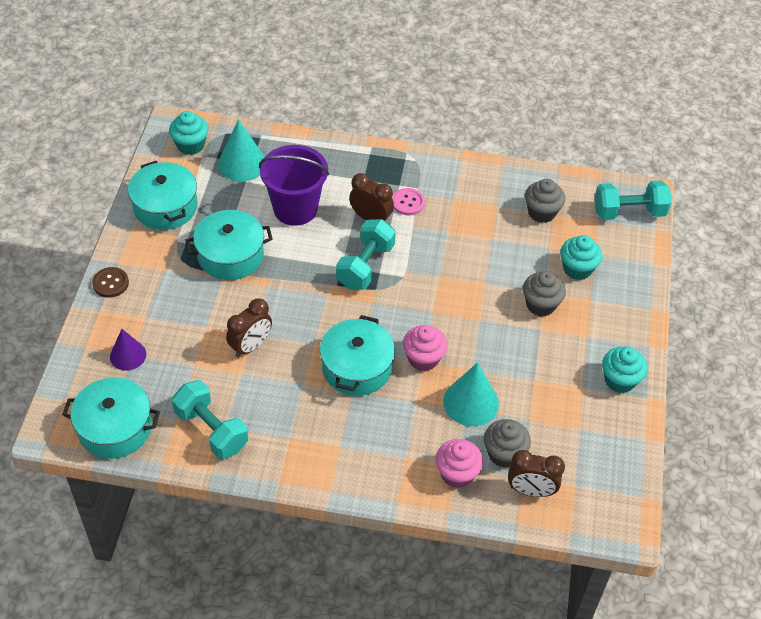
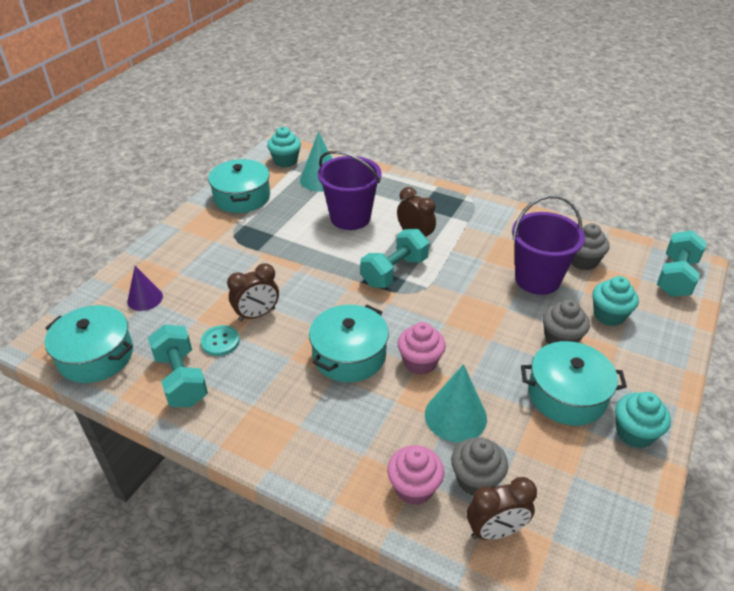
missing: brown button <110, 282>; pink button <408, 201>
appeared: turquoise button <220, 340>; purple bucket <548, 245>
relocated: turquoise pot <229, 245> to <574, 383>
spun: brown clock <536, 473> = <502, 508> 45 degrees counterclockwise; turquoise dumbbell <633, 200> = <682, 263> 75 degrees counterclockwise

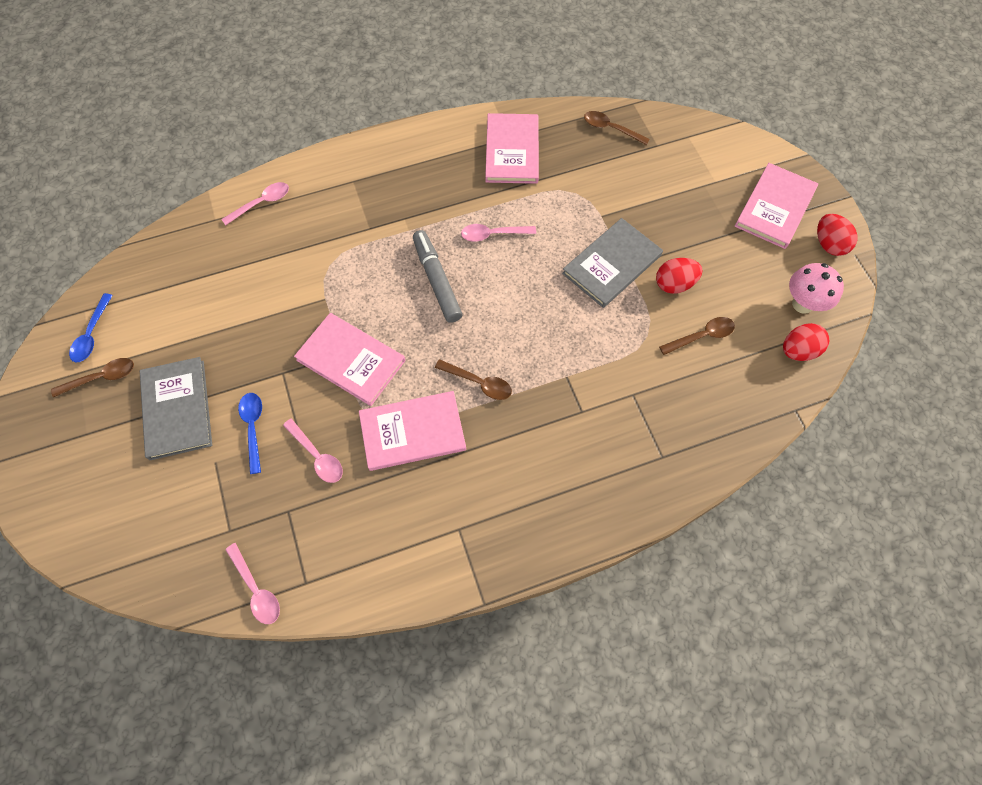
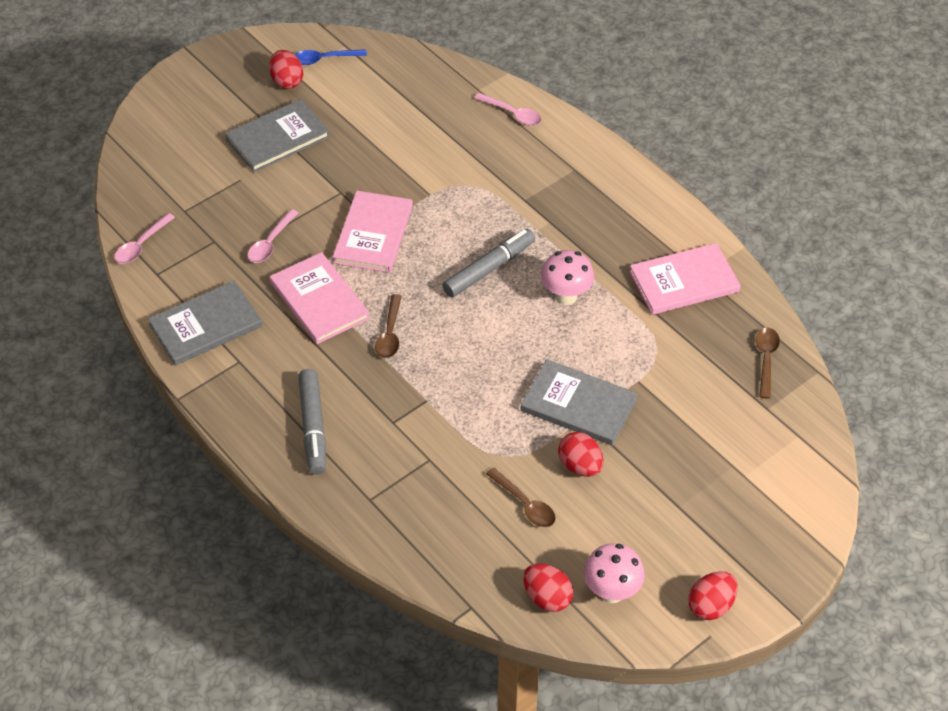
missing: blue spoon <250, 433>; pink book <776, 206>
appeared: grey book <205, 323>; grey marker <312, 422>
exchanged: brown spoon <92, 377> to red egg <286, 69>; pink spoon <498, 233> to pink mushroom <567, 277>

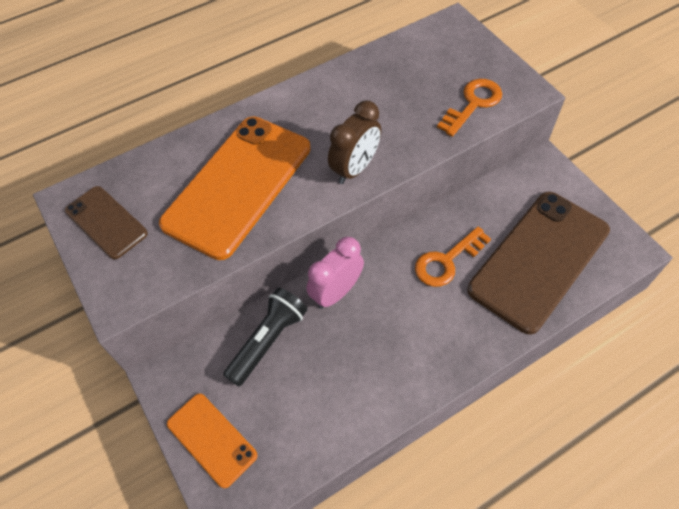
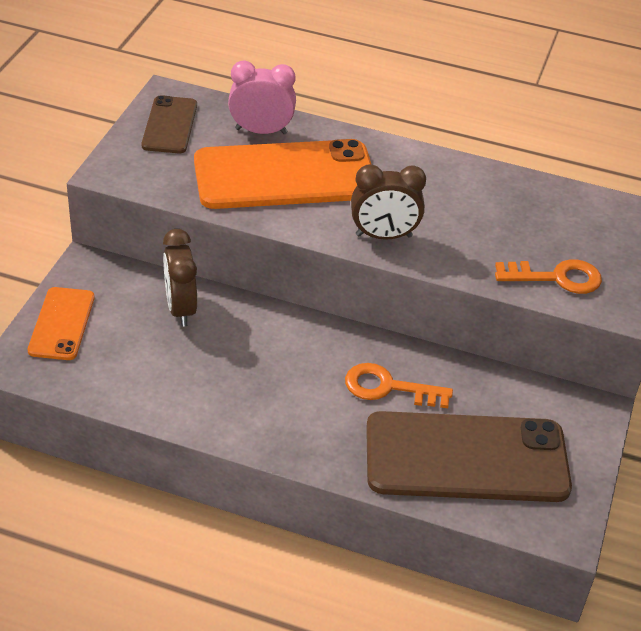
relocated: pink clock <335, 273> to <262, 97>
exchanged: black flashlight <265, 336> to brown clock <180, 278>

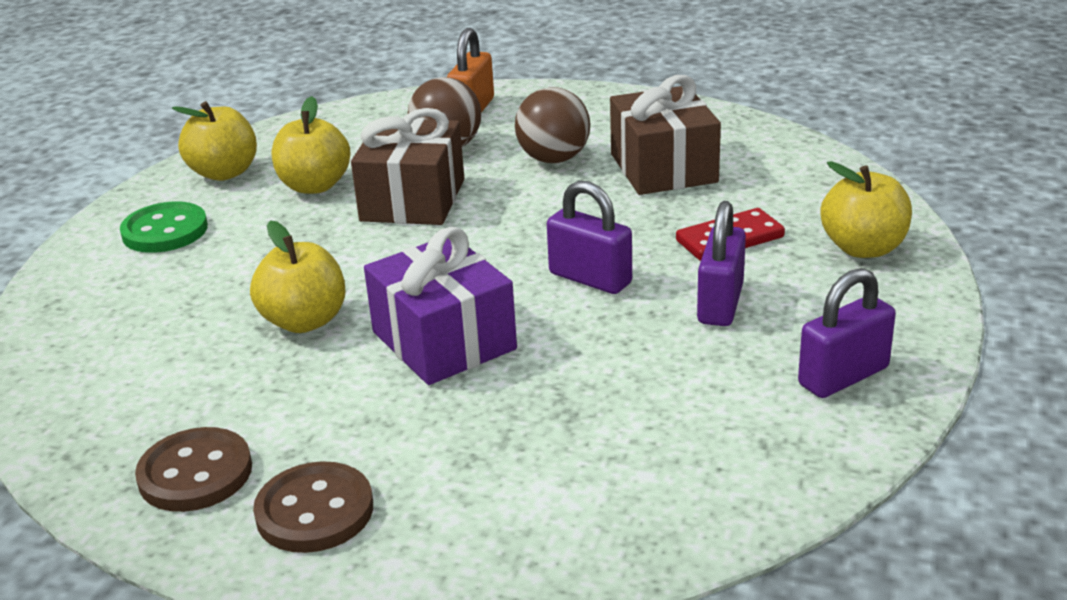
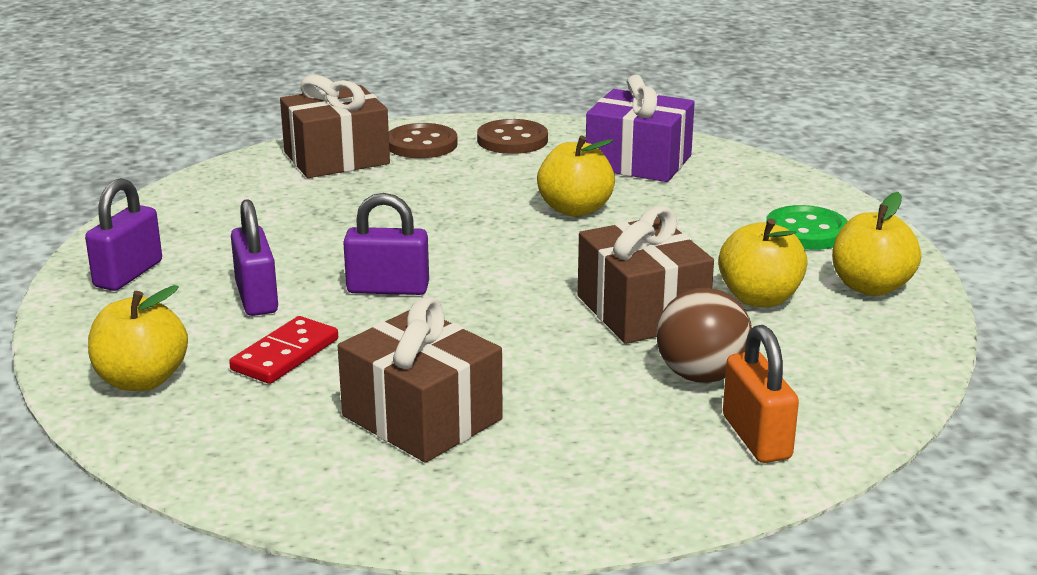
missing: brown ball <552, 125>
appeared: brown gift <335, 126>
relocated: purple gift <440, 306> to <640, 128>

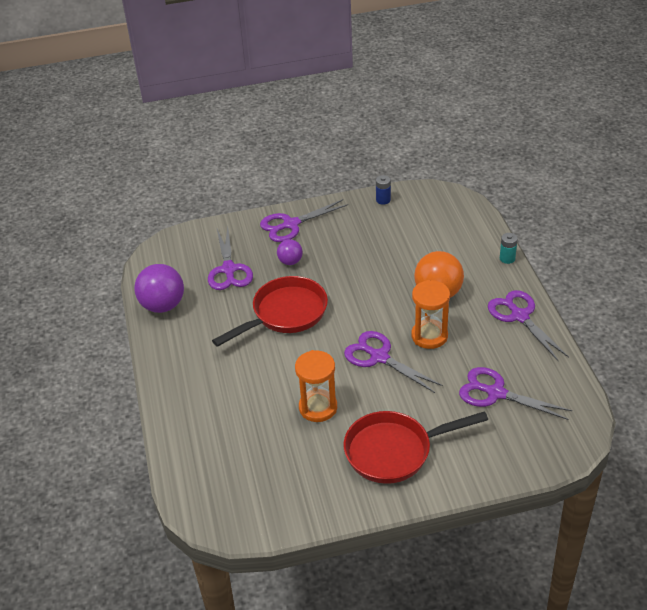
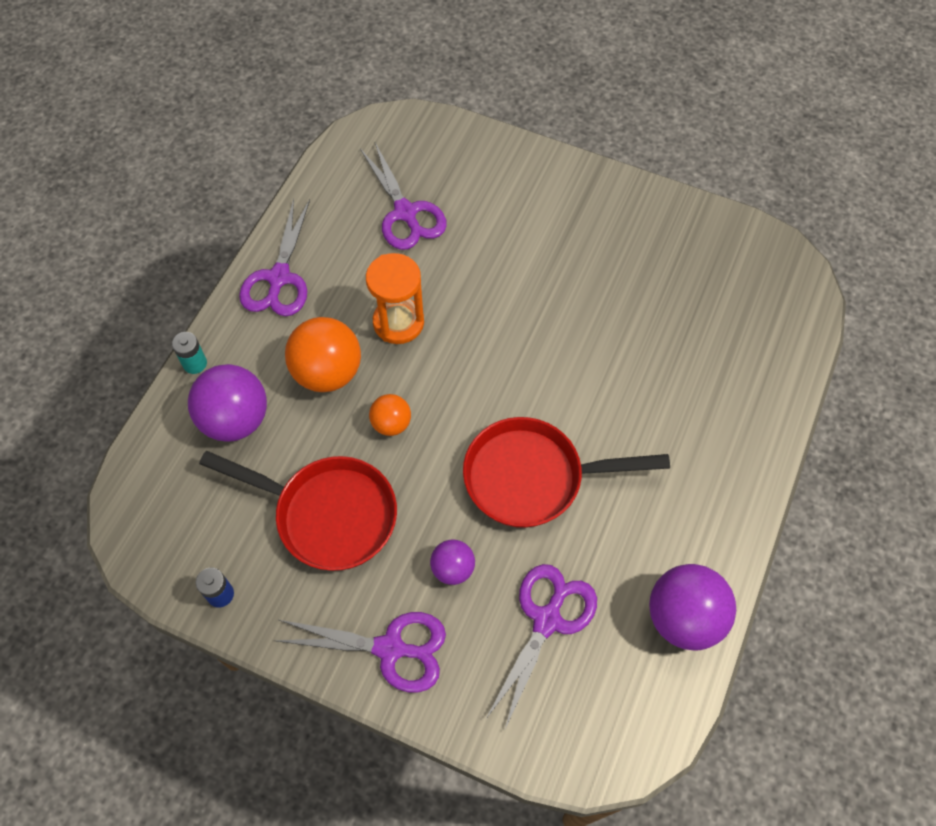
missing: orange hourglass <316, 386>; purple scissors <393, 362>
appeared: purple ball <227, 403>; orange ball <390, 415>
relocated: red pan <416, 447> to <298, 511>

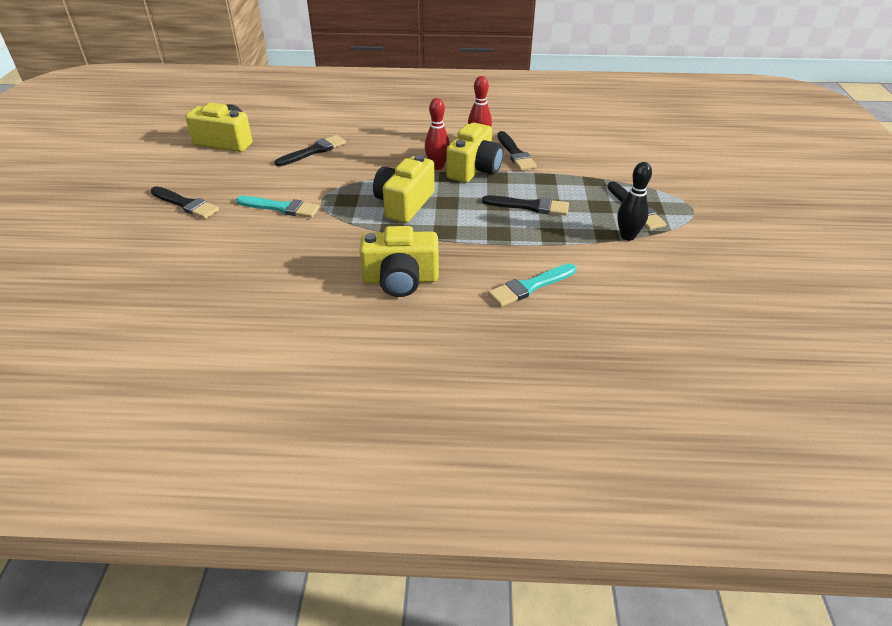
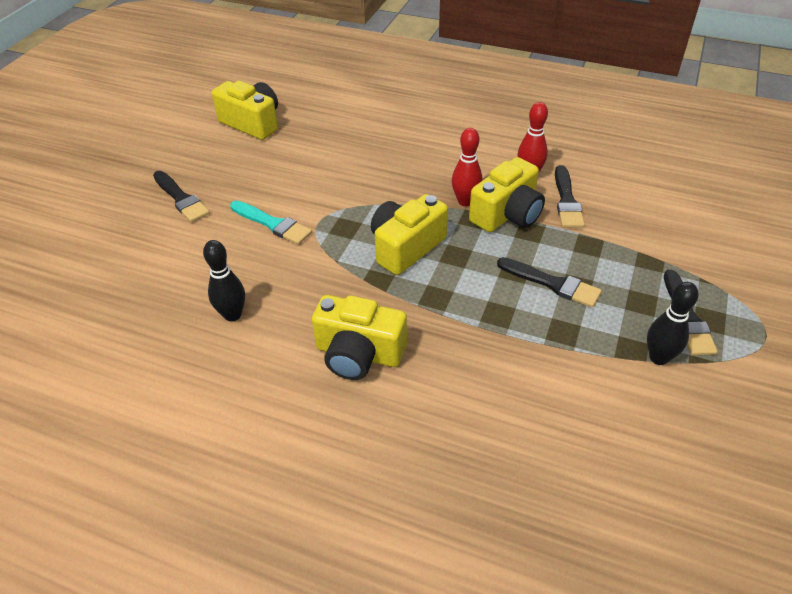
missing: black brush <310, 150>; turquoise brush <532, 285>
appeared: black bowling pin <224, 281>

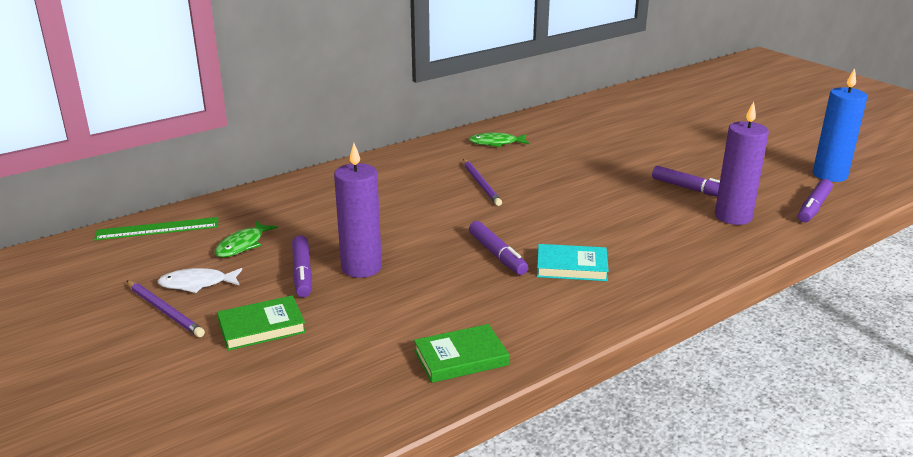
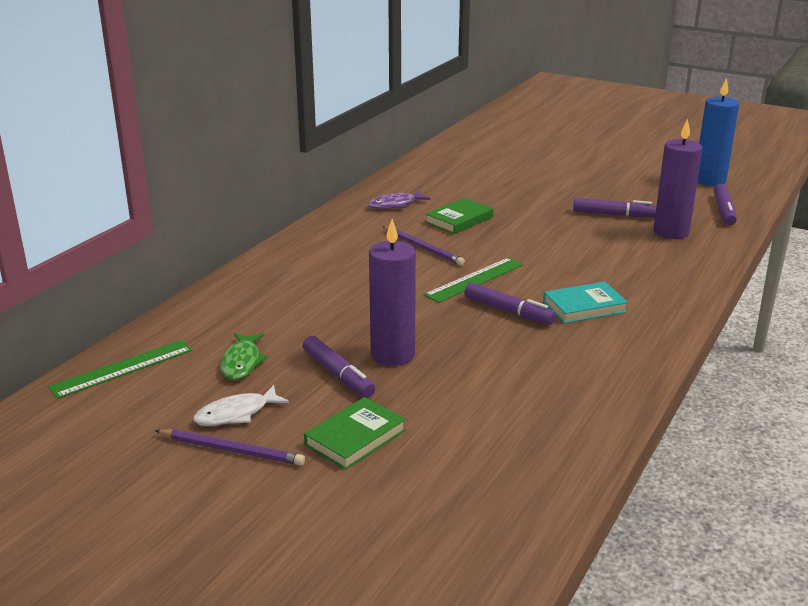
appeared: green ruler <473, 280>
relocated: green book <461, 353> to <459, 216>
colour: green fish <499, 140> to purple fish <399, 199>

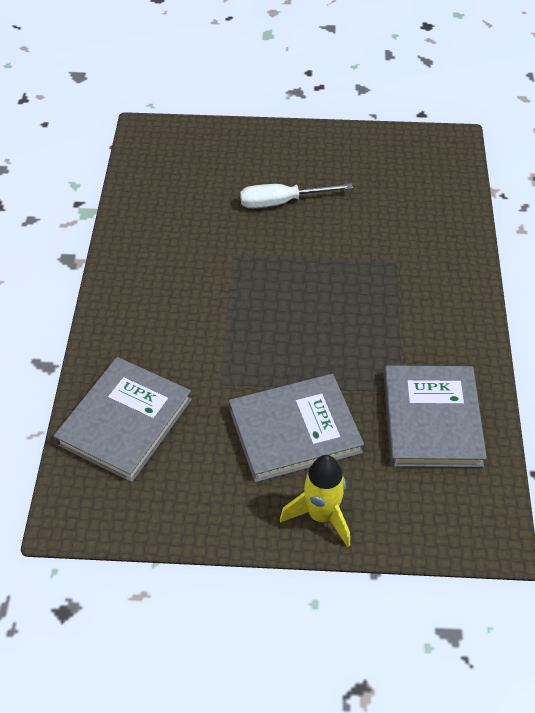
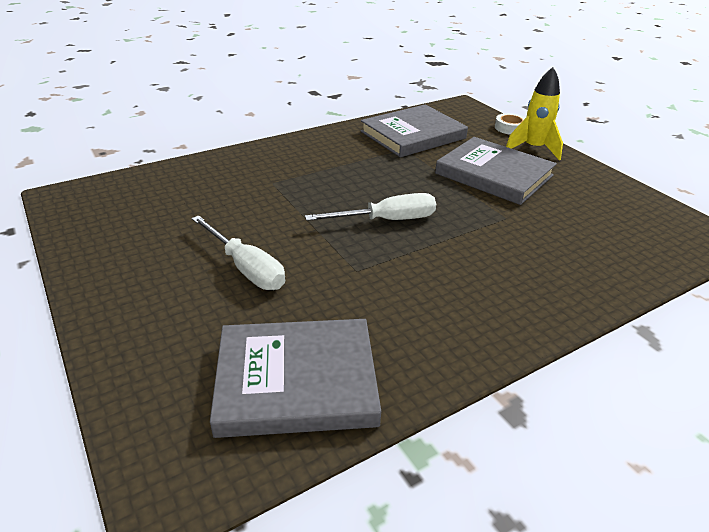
appeared: white screwdriver <370, 207>; white tape <510, 123>
relocated: grey book <123, 419> to <295, 378>

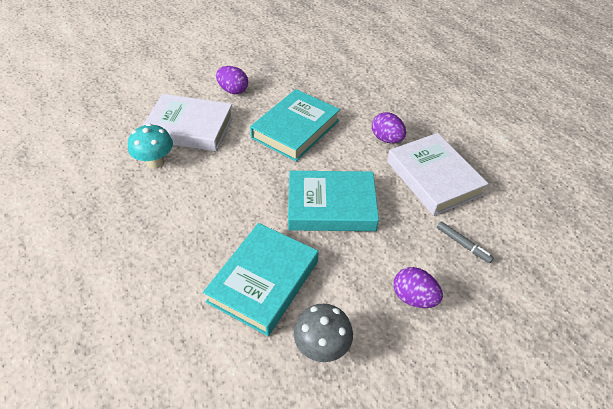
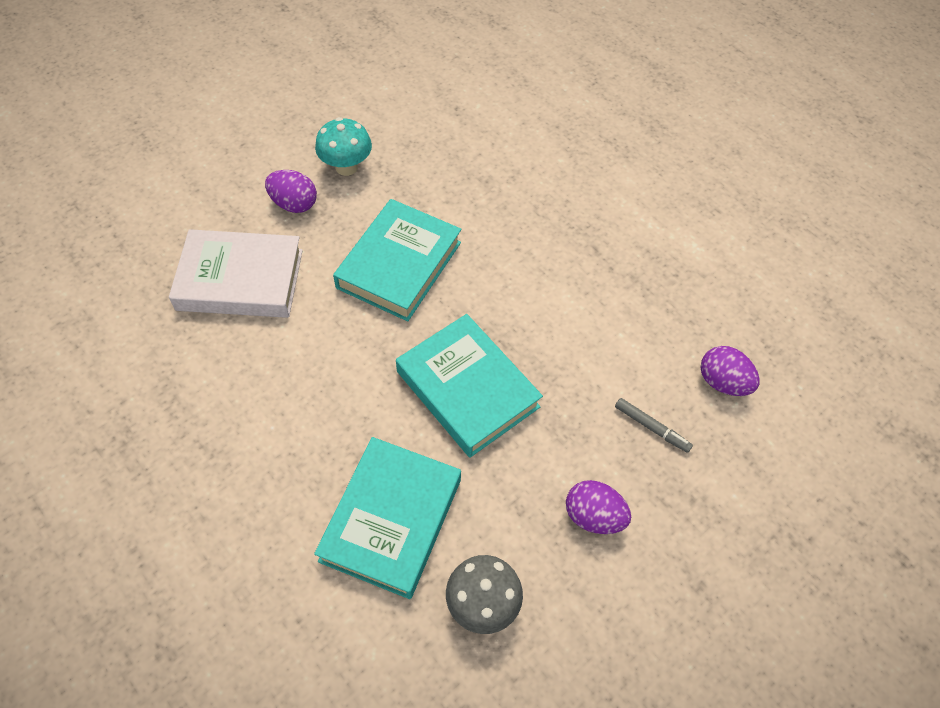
missing: white book <437, 174>
relocated: turquoise mushroom <150, 146> to <343, 146>; purple egg <389, 127> to <730, 371>
spun: turquoise book <333, 201> = <469, 386> 60 degrees clockwise

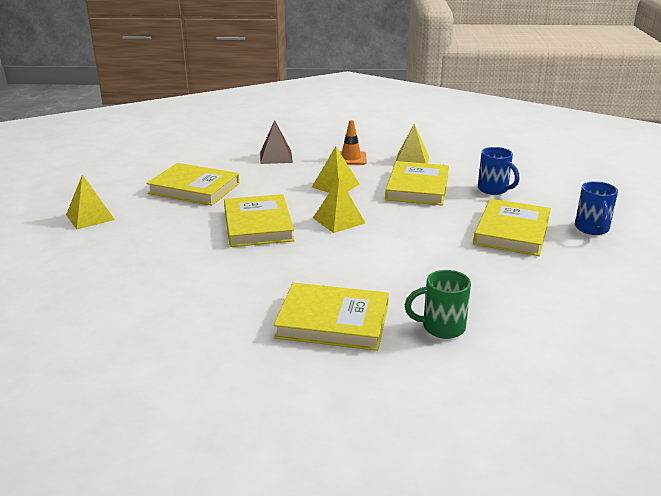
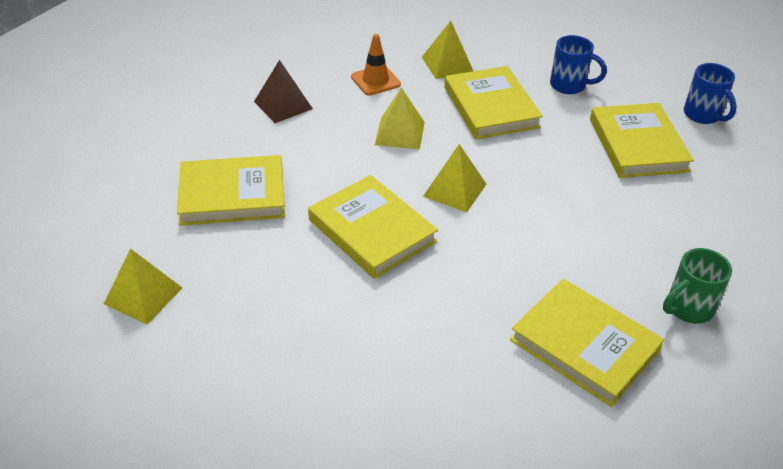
spun: yellow book <331, 317> = <587, 343> 60 degrees clockwise

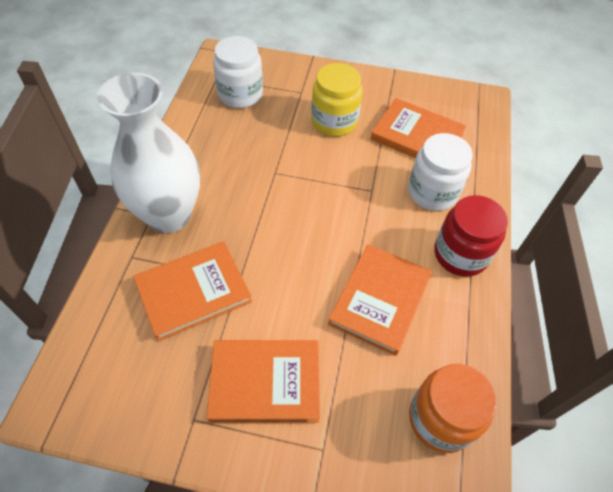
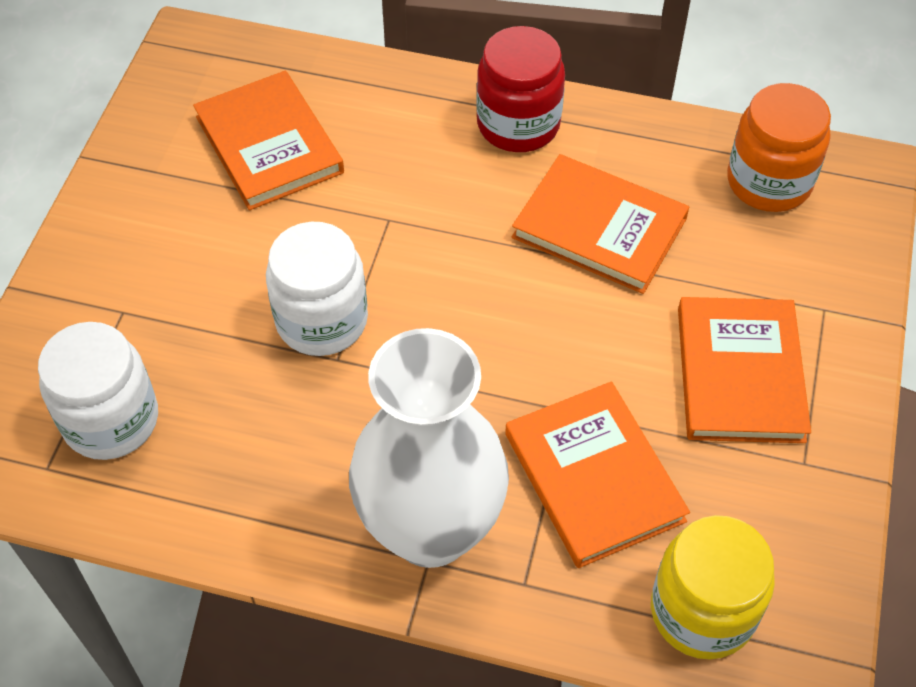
relocated: white jar <440, 172> to <317, 289>; yellow jar <336, 100> to <713, 587>
spun: orange book <418, 128> = <268, 141> 60 degrees counterclockwise

